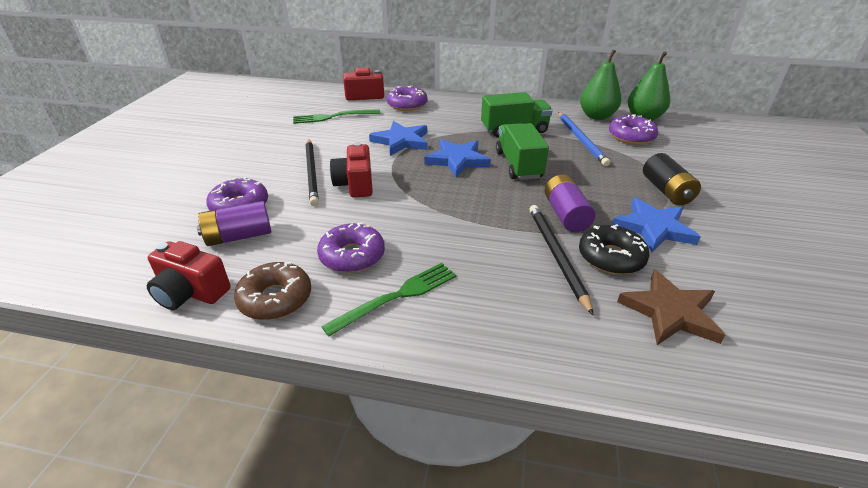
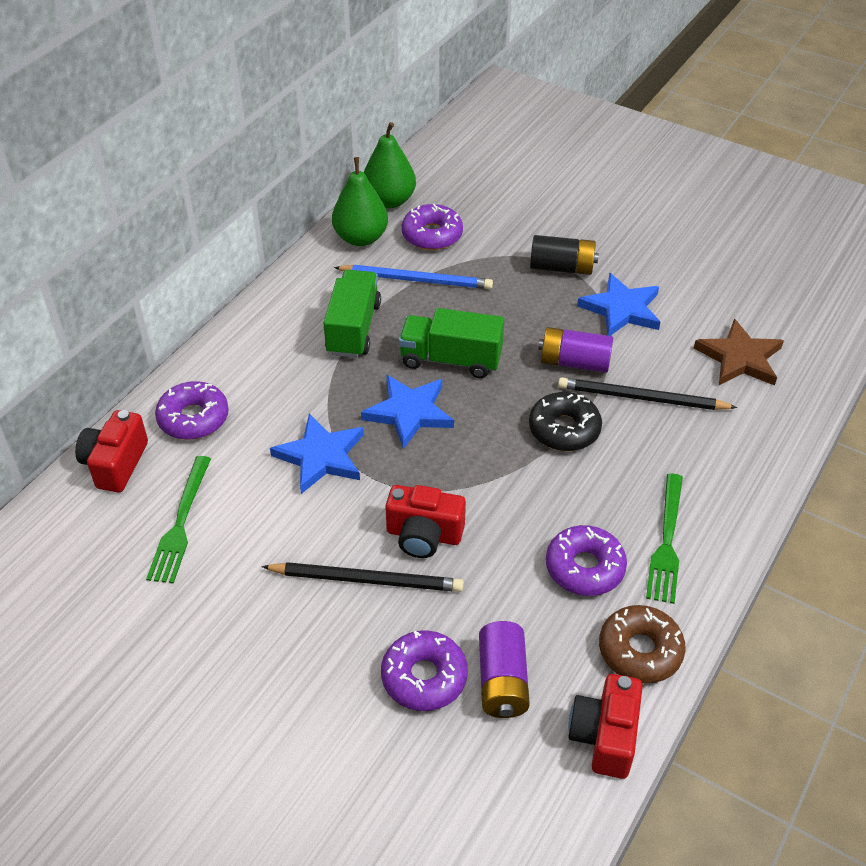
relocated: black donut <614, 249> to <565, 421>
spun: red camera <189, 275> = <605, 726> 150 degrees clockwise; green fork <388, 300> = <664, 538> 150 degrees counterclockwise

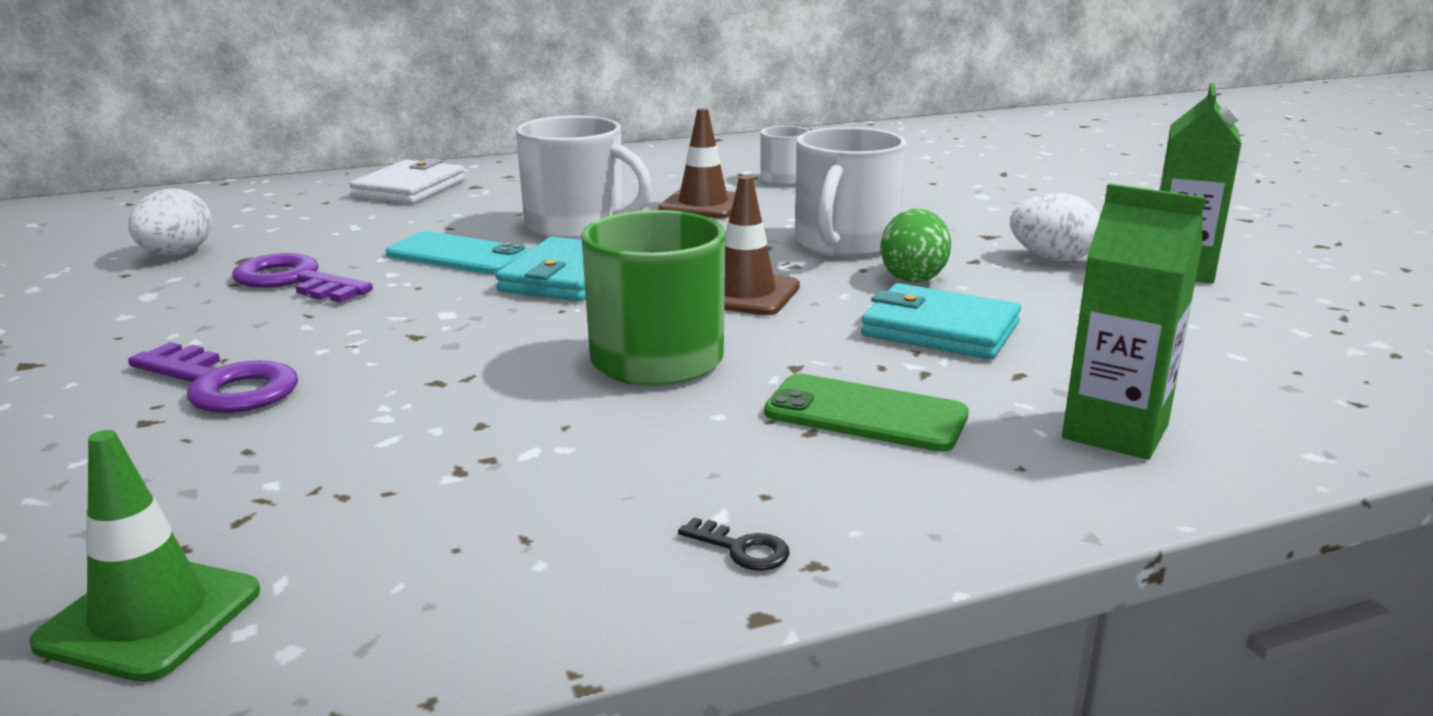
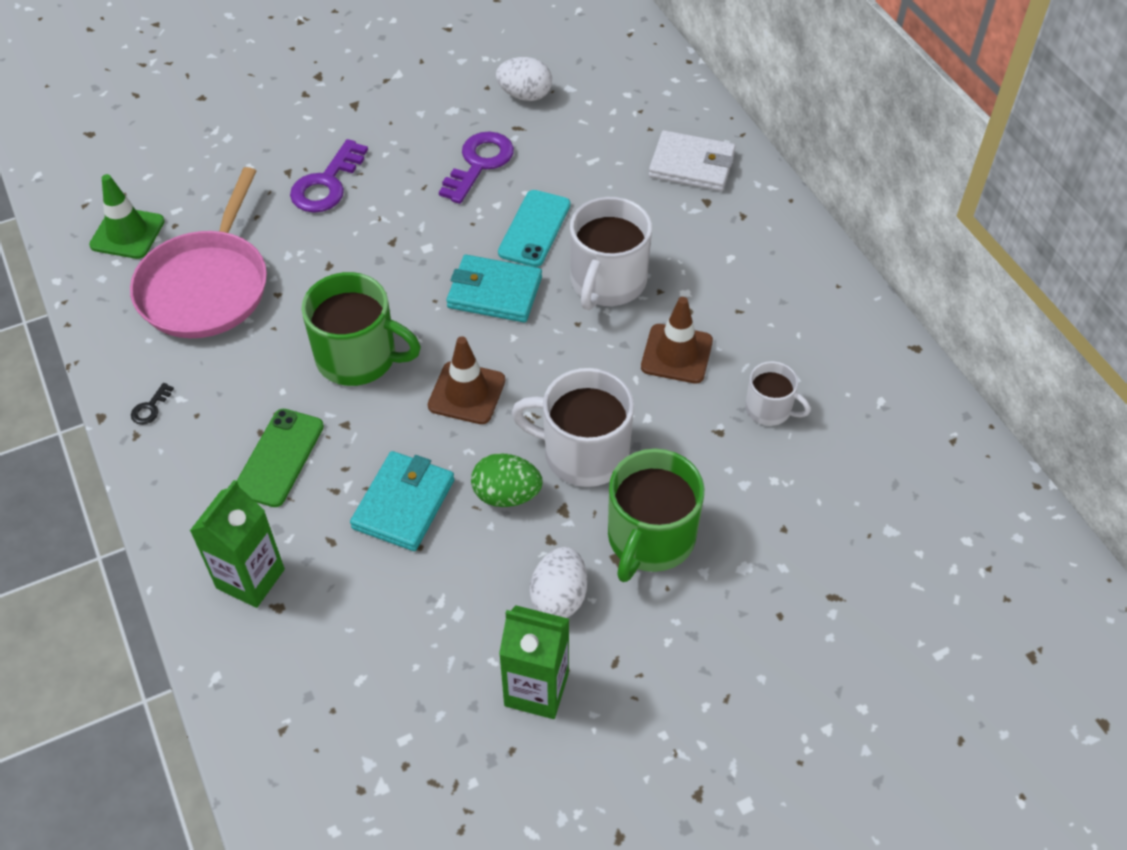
appeared: pink pan <198, 252>; green mug <656, 515>

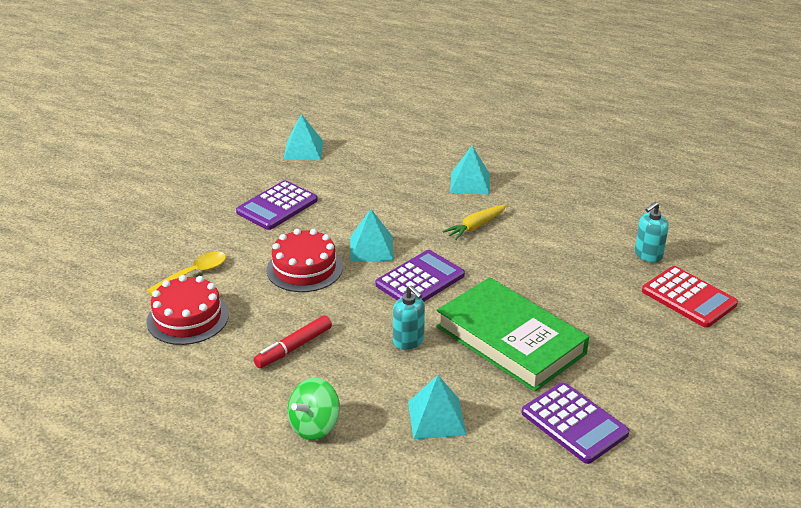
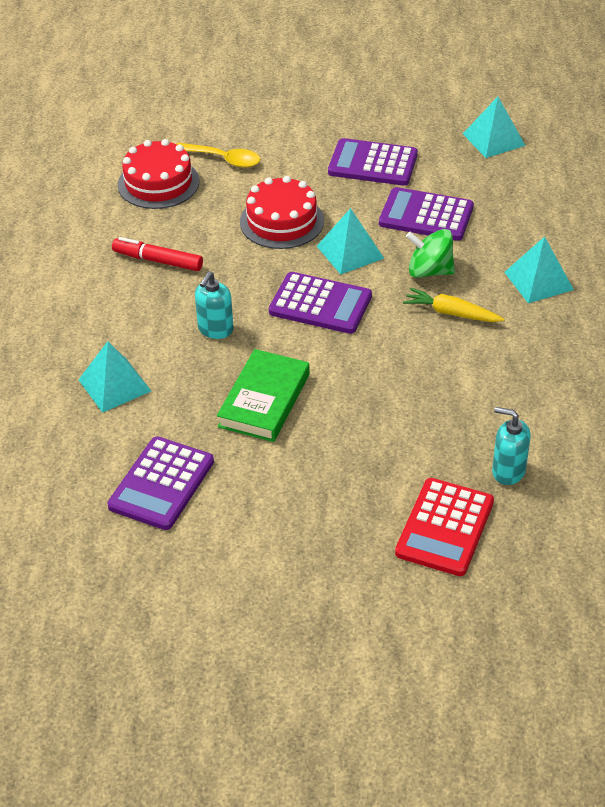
appeared: purple calculator <426, 214>
relocated: green spinning top <314, 409> to <430, 253>
size: green book <512, 334> = <263, 395> x0.66

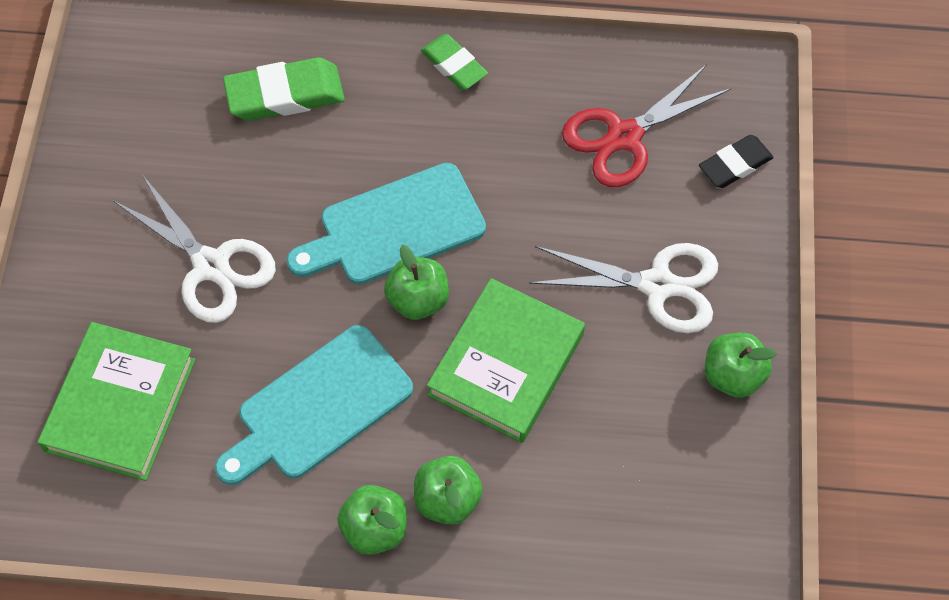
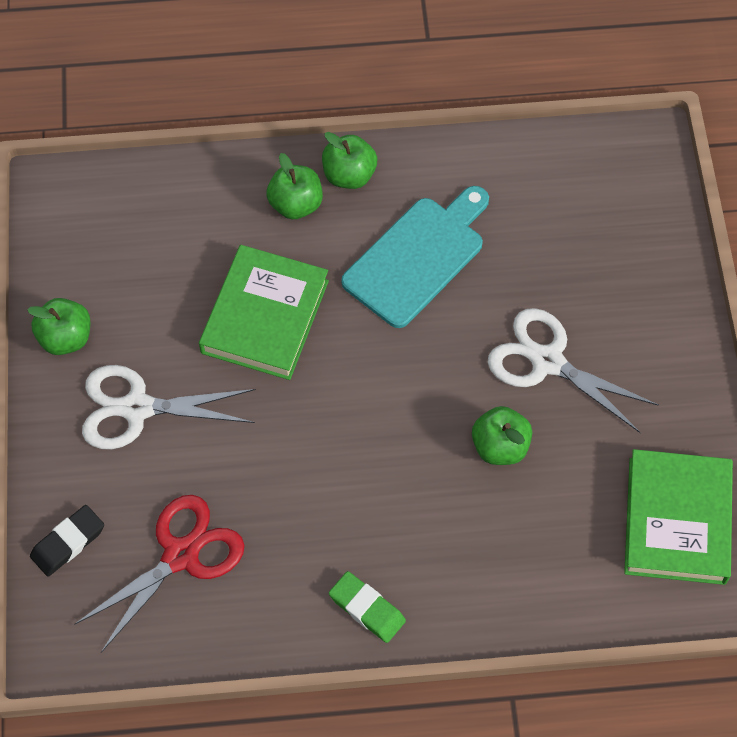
missing: green eraser <284, 89>; turquoise cutting board <386, 224>
relocated: green apple <416, 282> to <502, 435>; green book <116, 401> to <678, 517>

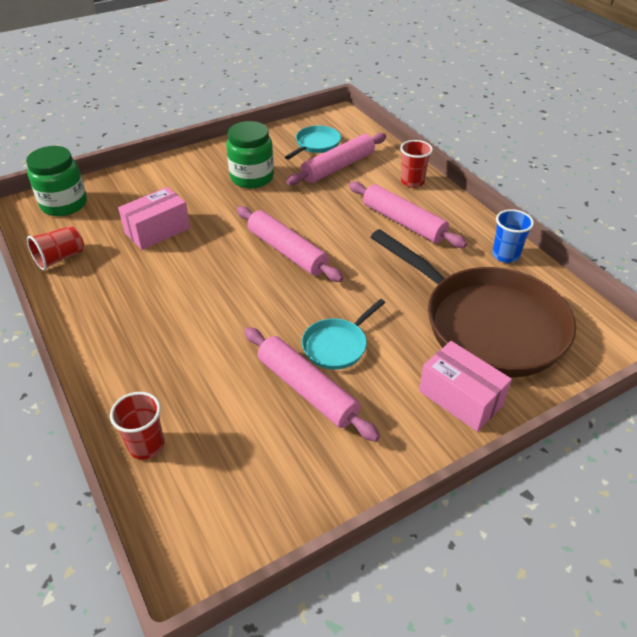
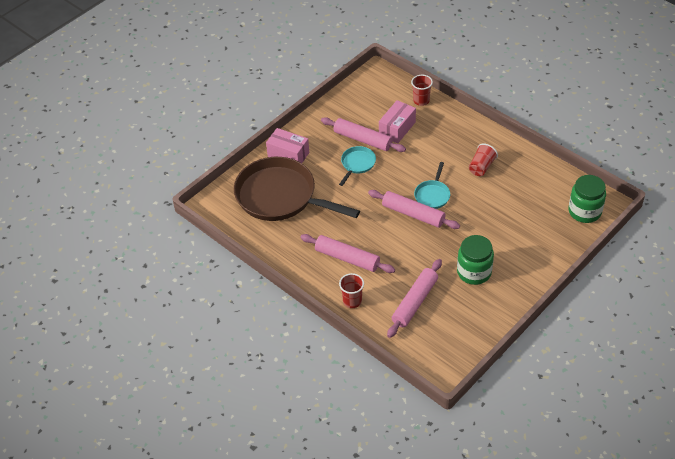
missing: blue cup <513, 236>
relocated: pink box <154, 218> to <397, 122>; turquoise pan <313, 142> to <432, 185>; red cup <55, 248> to <483, 160>

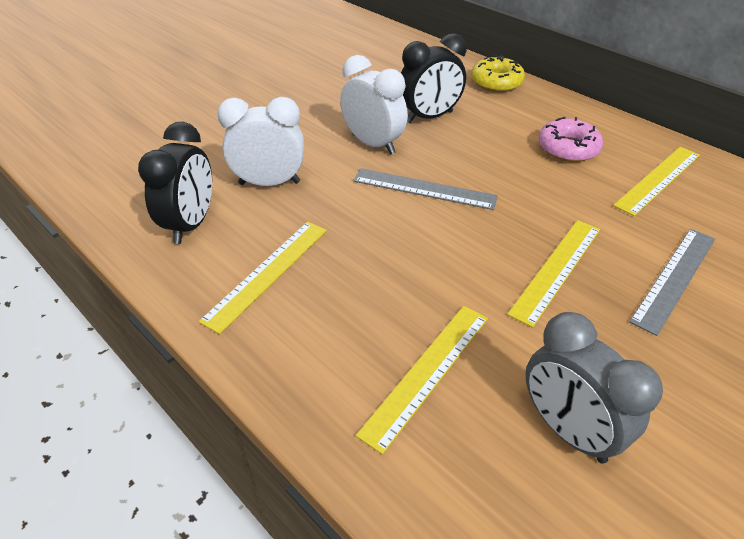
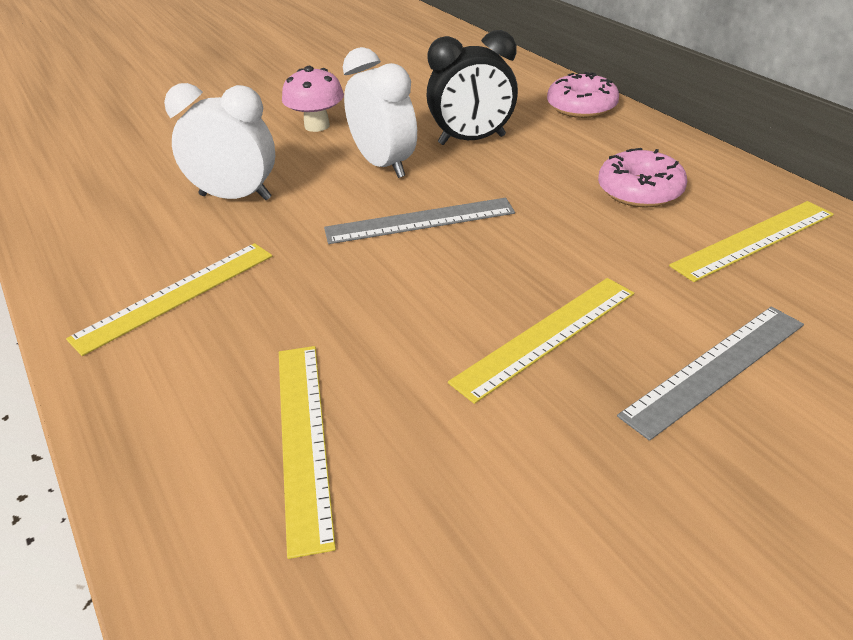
missing: black clock <175, 183>; grey clock <594, 388>
appeared: pink mushroom <313, 99>
colour: yellow donut <498, 73> to pink donut <583, 95>
spun: yellow ruler <422, 380> = <307, 452> 60 degrees counterclockwise; grey ruler <425, 189> = <419, 221> 45 degrees counterclockwise

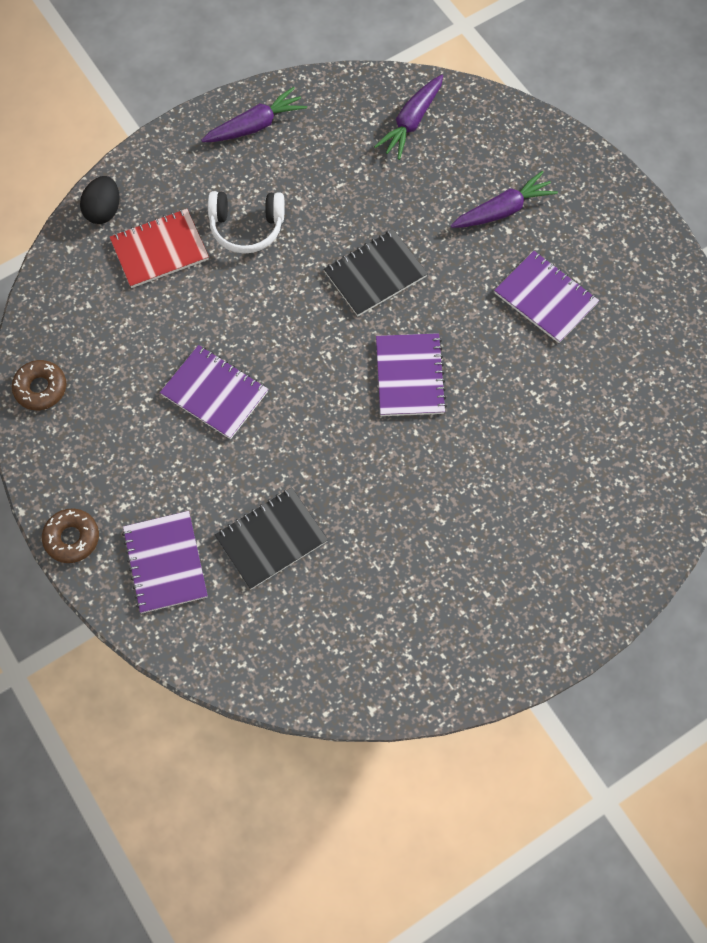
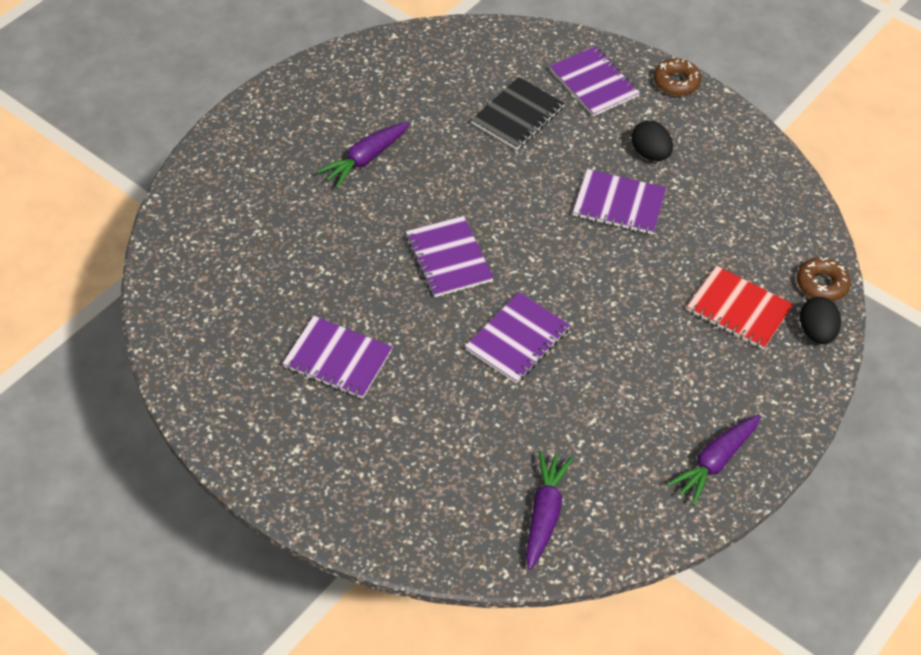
missing: white headphones <246, 222>
appeared: black egg <652, 140>
relocated: purple carrot <504, 199> to <363, 155>; brown donut <39, 385> to <823, 279>
colour: black notebook <376, 272> to purple notebook <517, 338>
spun: red notebook <159, 248> = <740, 308> 75 degrees clockwise

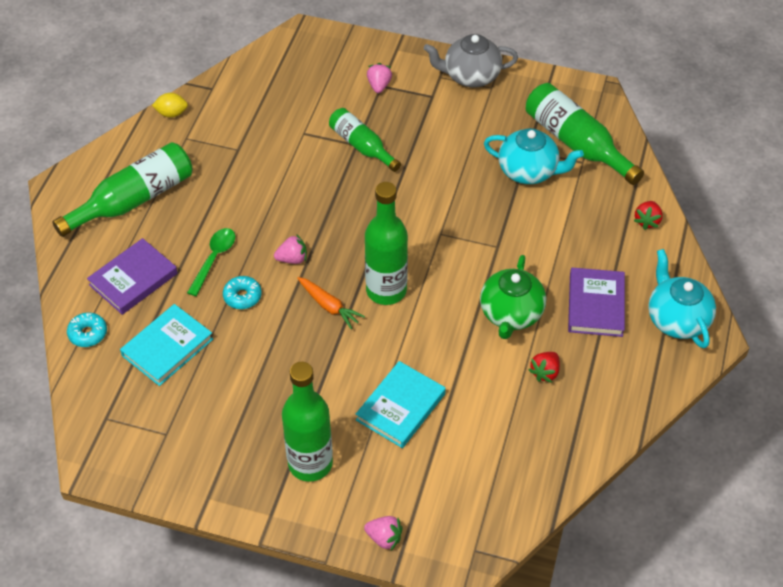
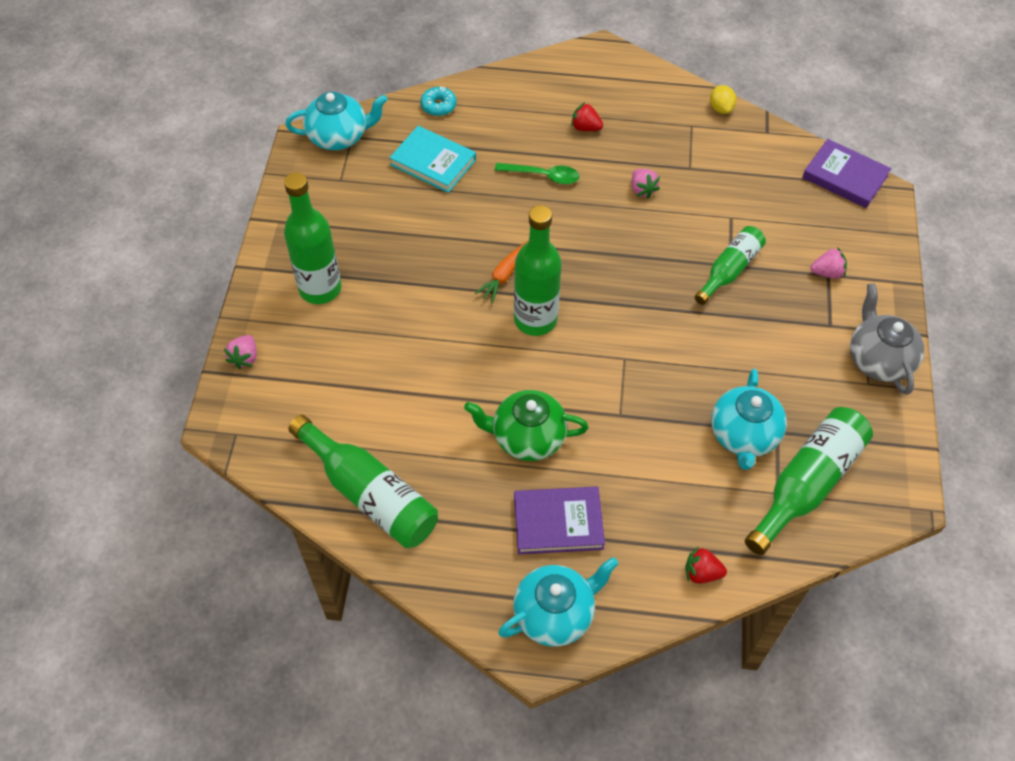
missing: turquoise donut <242, 292>; turquoise book <401, 404>
appeared: turquoise teapot <336, 121>
relocated: green bottle <122, 189> to <363, 481>; red strawberry <544, 367> to <587, 116>; pink strawberry <290, 249> to <646, 184>; purple book <132, 276> to <846, 173>

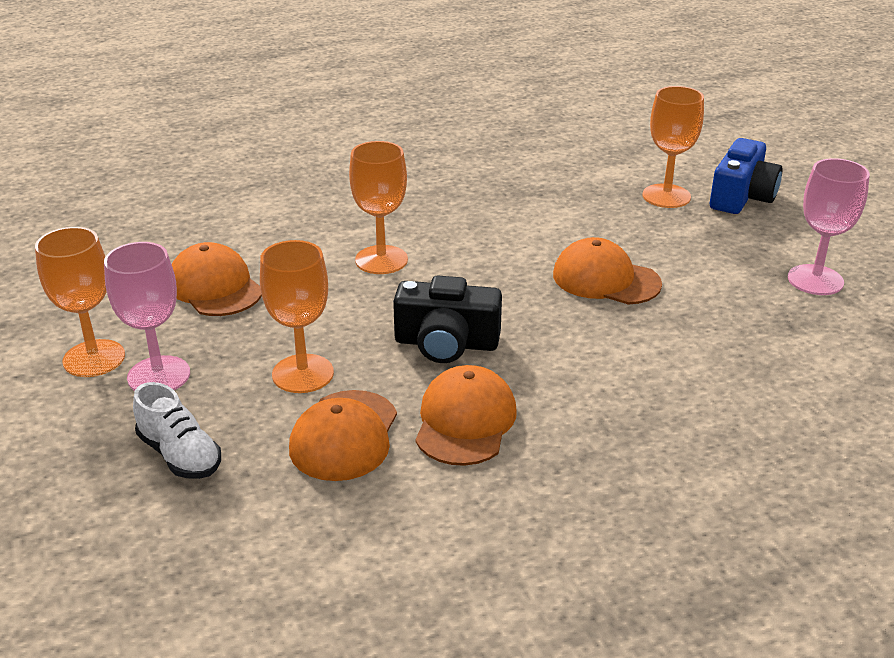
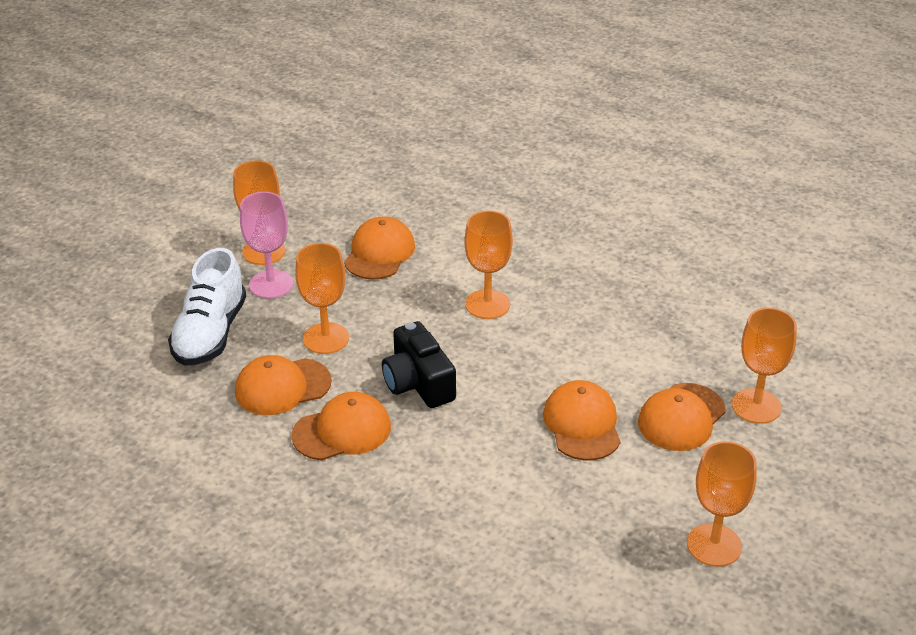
missing: blue camera <746, 176>
appeared: orange cap <682, 417>
colour: pink goblet <829, 226> to orange goblet <722, 504>
size: white shoe <177, 430> = <207, 307> x1.59

